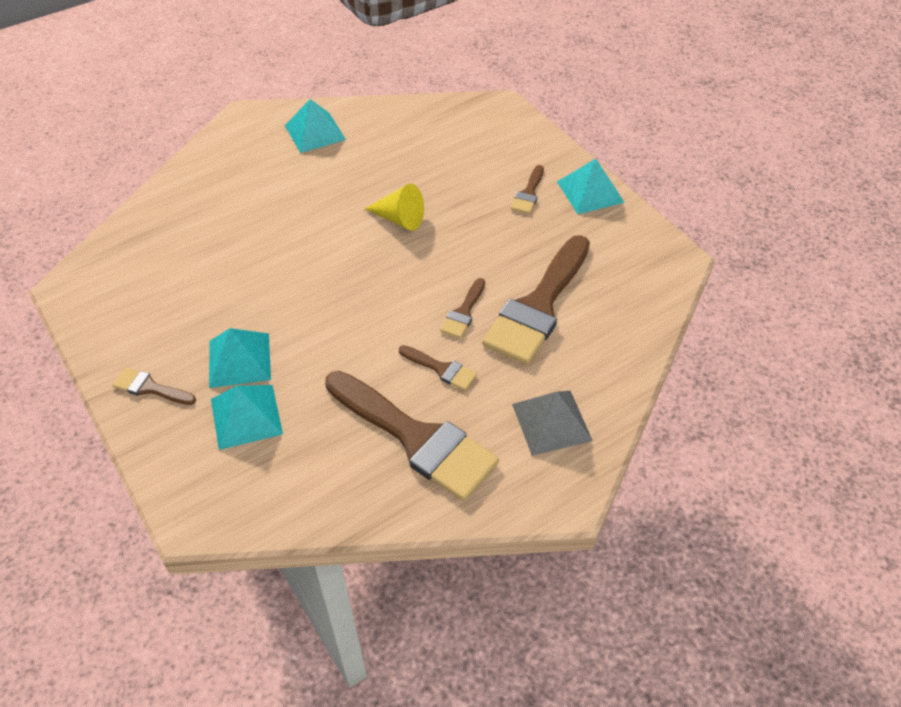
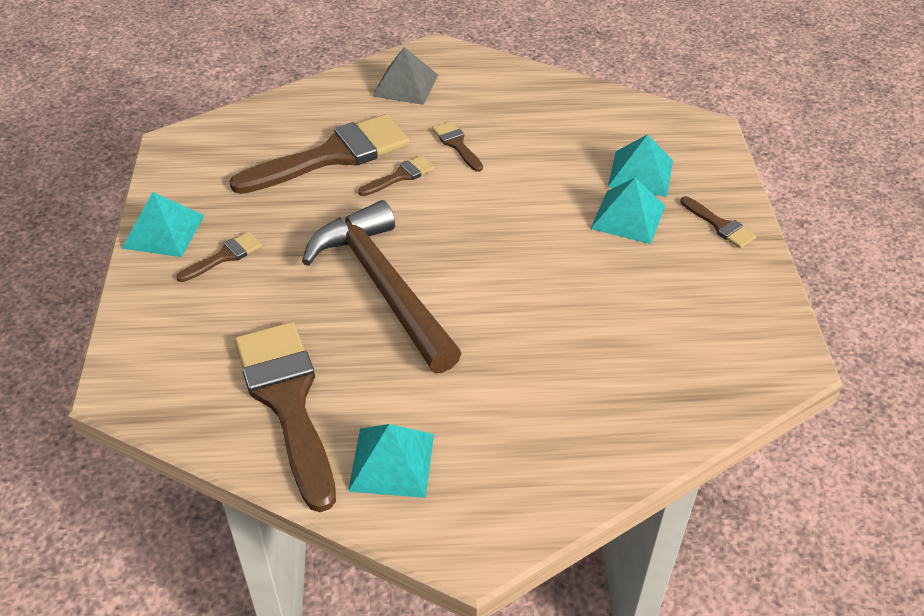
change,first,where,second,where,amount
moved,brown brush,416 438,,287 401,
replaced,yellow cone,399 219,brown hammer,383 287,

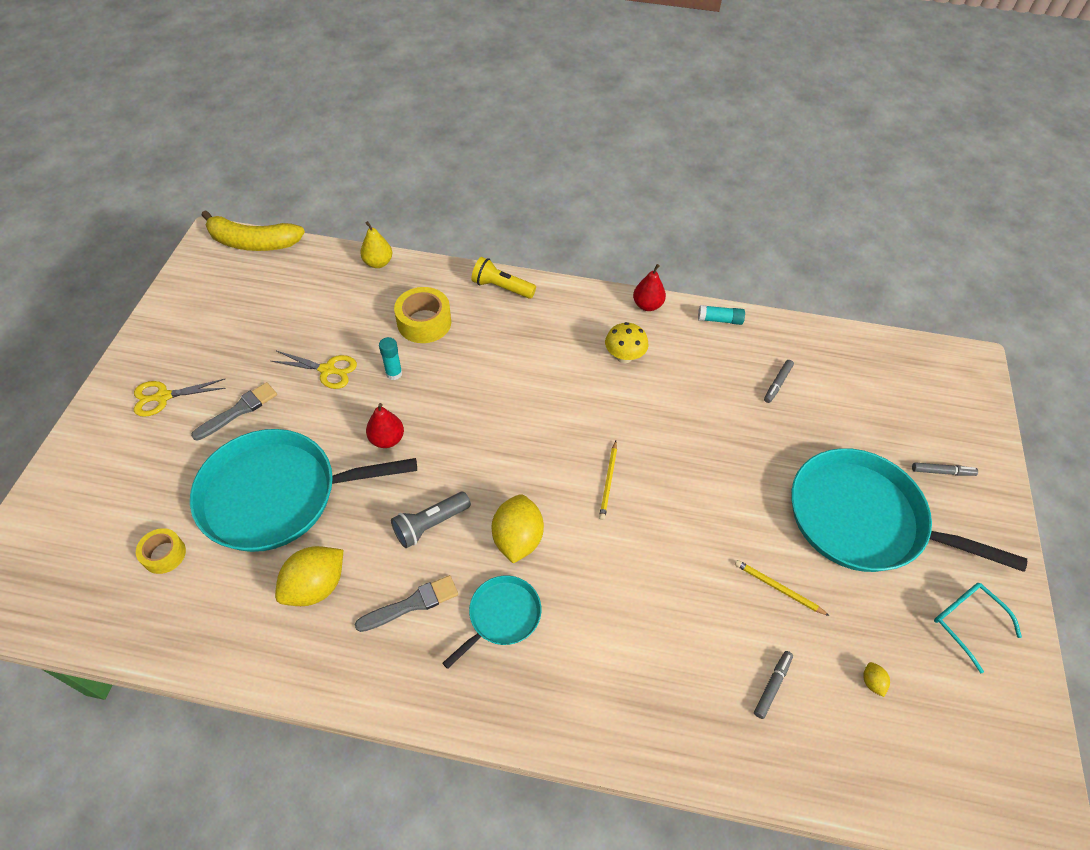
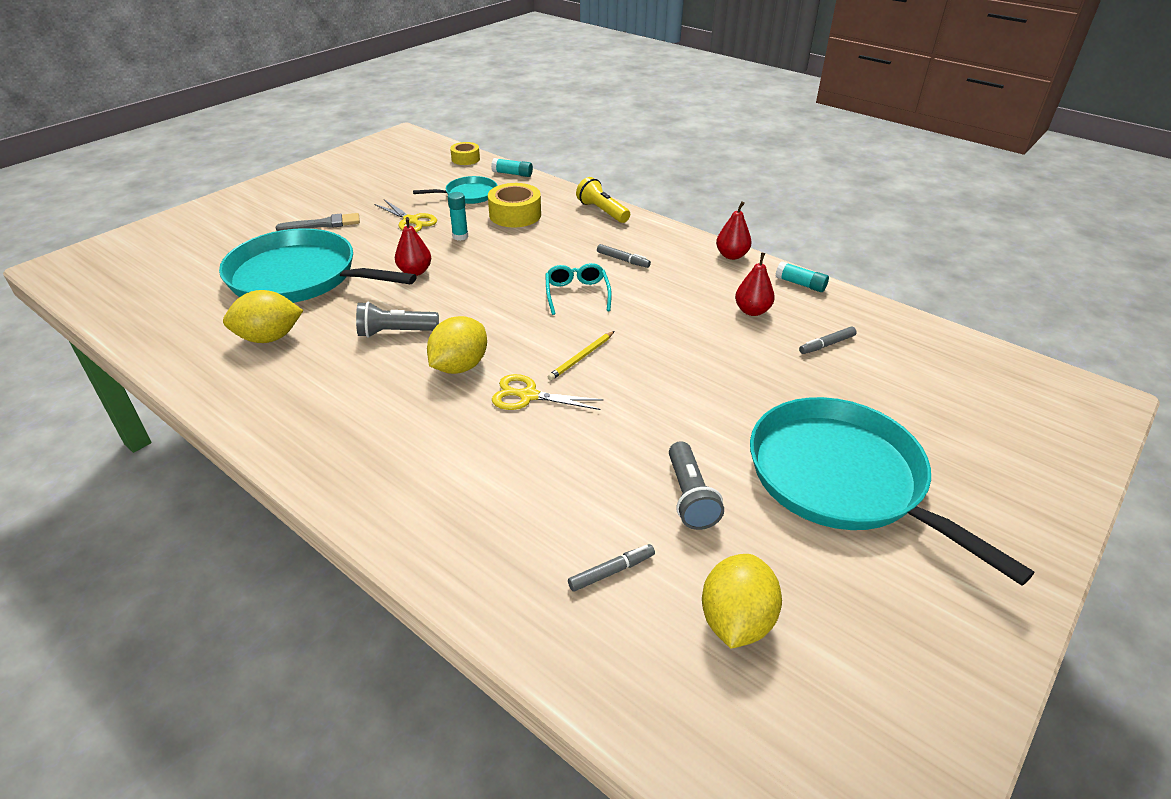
change,first,where,second,where,amount
moved,turquoise pan,501 616,,468 194,
moved,yellow tape,164 554,,465 159,
replaced,yellow pear,378 263,turquoise glue stick,512 174,
moved,yellow scissors,163 397,,528 396,
moved,turquoise glasses,967 623,,577 294,
moved,grey marker,942 472,,623 260,
replaced,yellow pencil,778 588,grey flashlight,689 497,
resized,yellow lemon,872 682,,736 621,x2.37
added,,,red pear,752 311,
removed,yellow banana,253 242,,,
removed,grey brush,412 604,,,
removed,yellow mushroom,624 357,,,

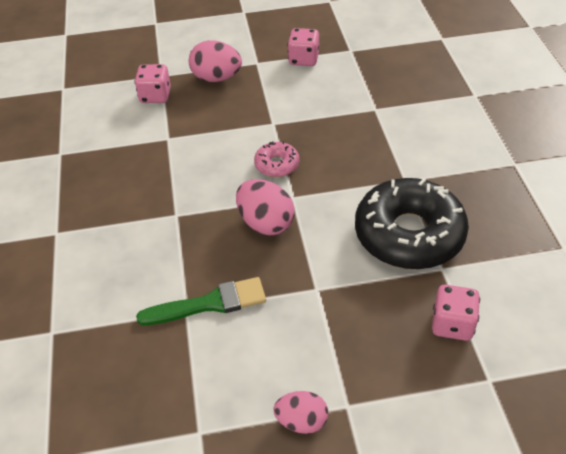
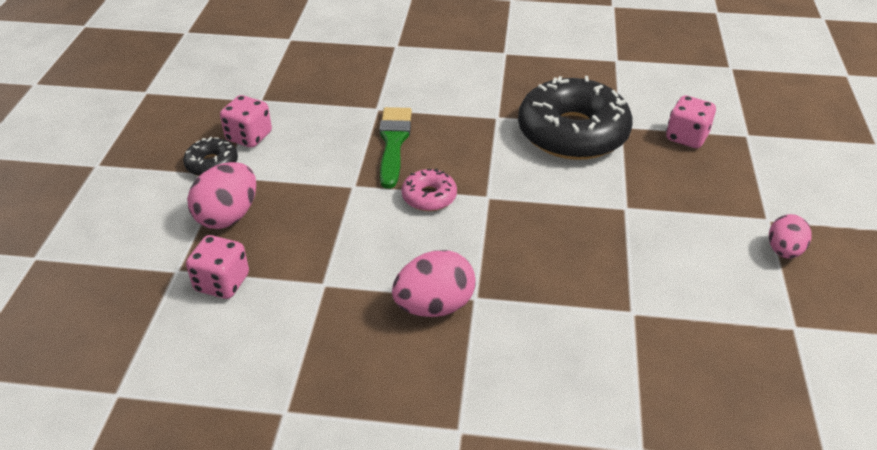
change,first,where,second,where,amount
added,,,black donut,212 164,
moved,green brush,209 304,,393 143,
moved,pink egg,265 223,,434 306,

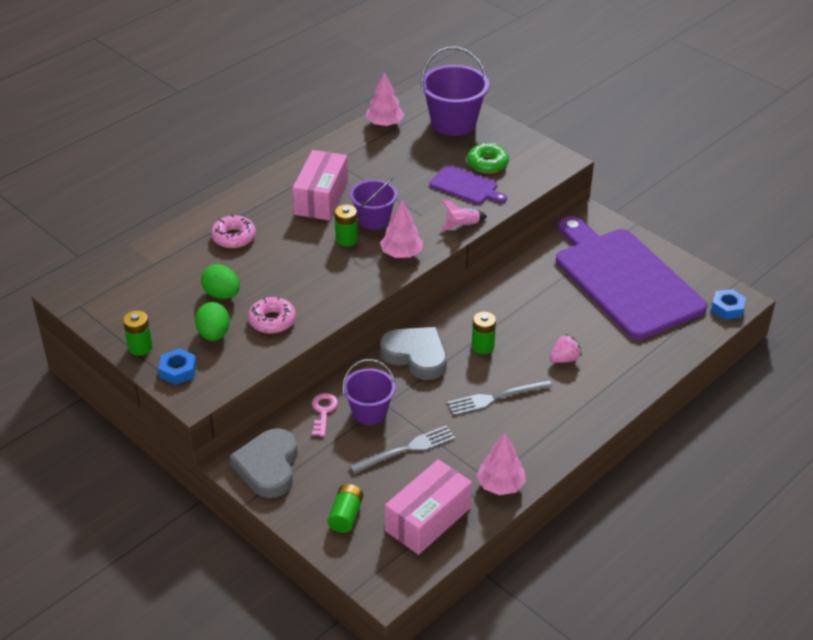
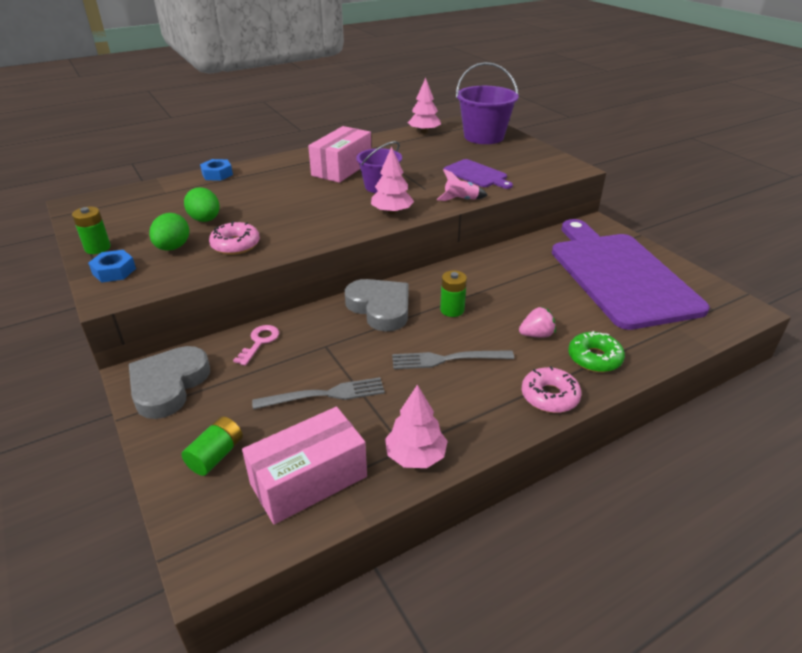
change,first,where,second,where,amount
moved,blue nut,727 308,,217 174,
moved,pink donut,234 237,,549 396,
moved,green donut,487 163,,594 358,
removed,green battery,346 239,,,
removed,purple bucket,369 412,,,

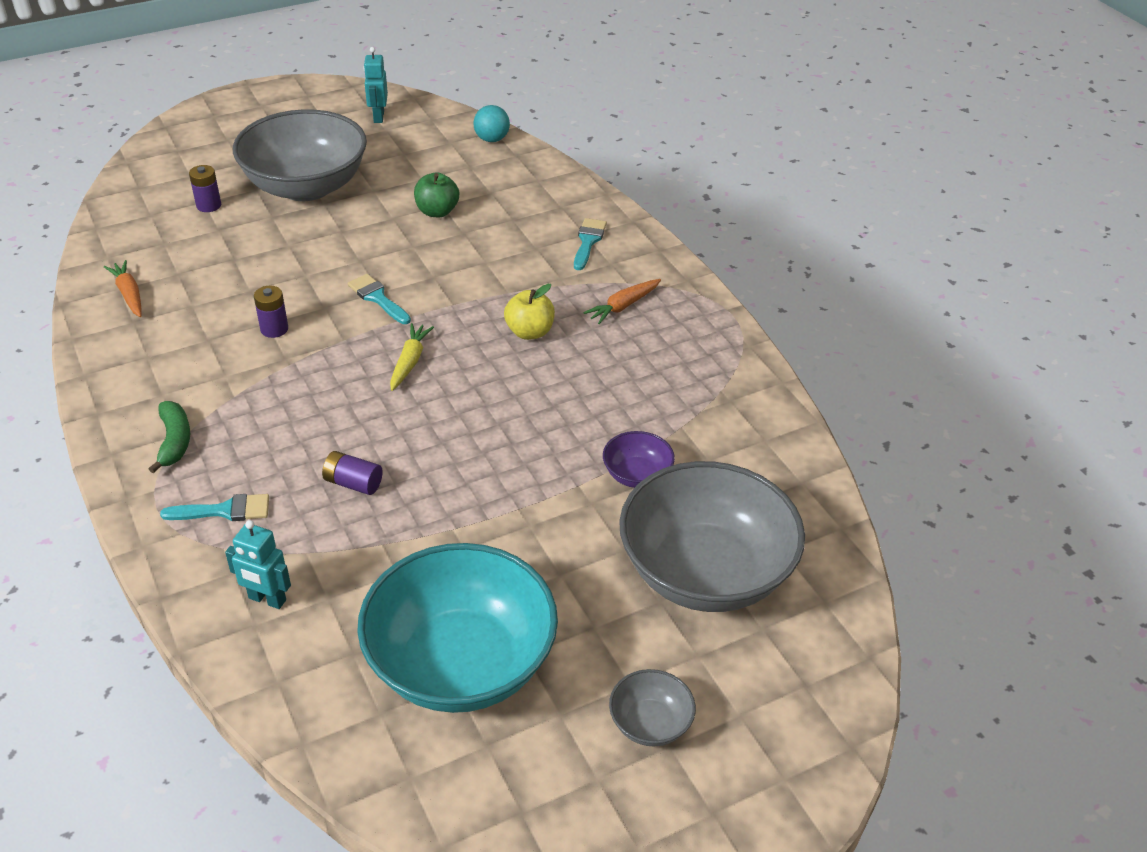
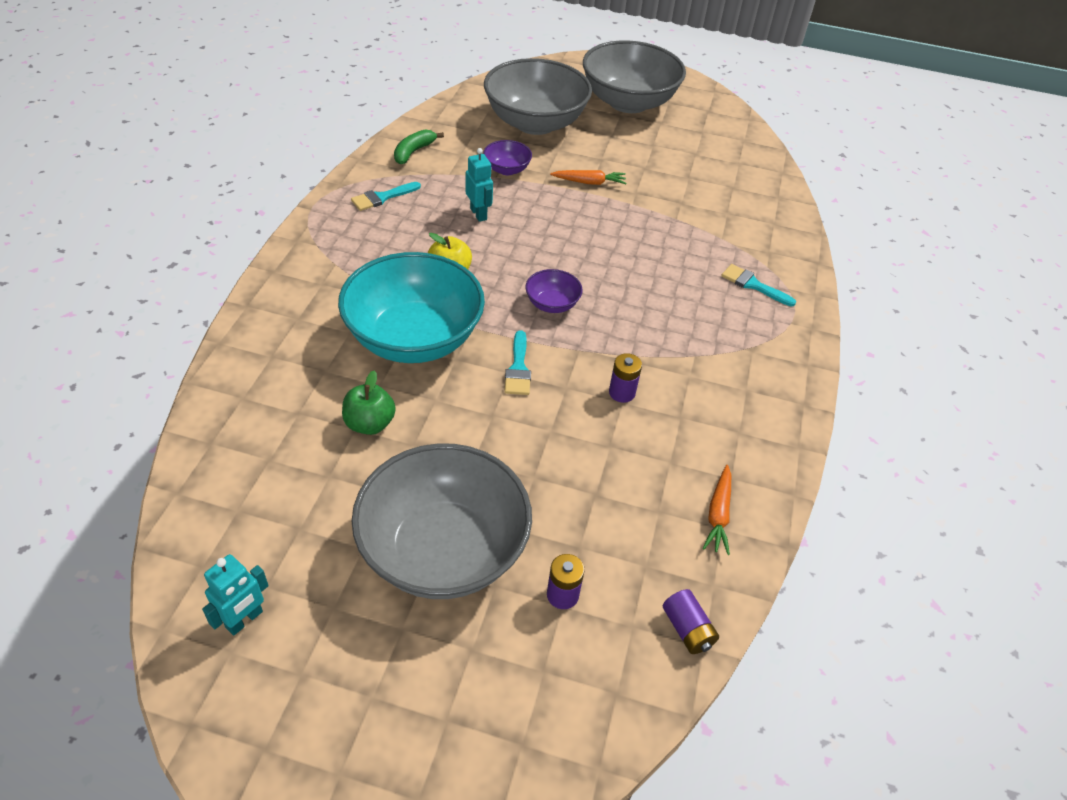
change,first,where,second,where,amount
moved,turquoise bowl,461 664,,414 338,
moved,turquoise brush,588 241,,382 197,
moved,green banana,174 441,,413 152,
moved,turquoise robot,267 599,,479 214,
replaced,yellow carrot,409 362,purple bowl,552 304,
moved,orange carrot,623 306,,589 182,
resized,grey bowl,650 723,,628 102,x2.33
moved,purple battery,353 483,,687 629,
removed,turquoise ball,492 139,,,

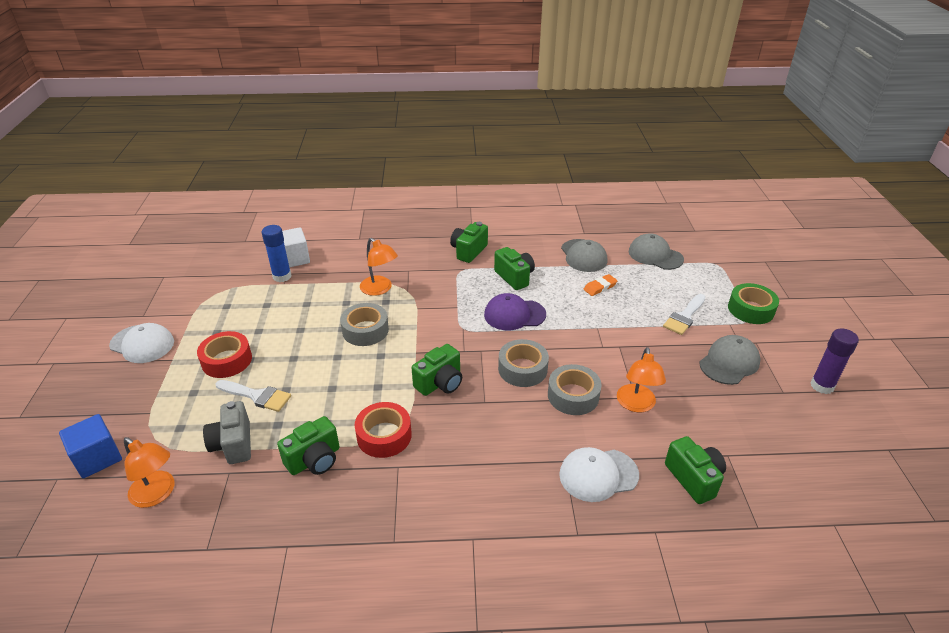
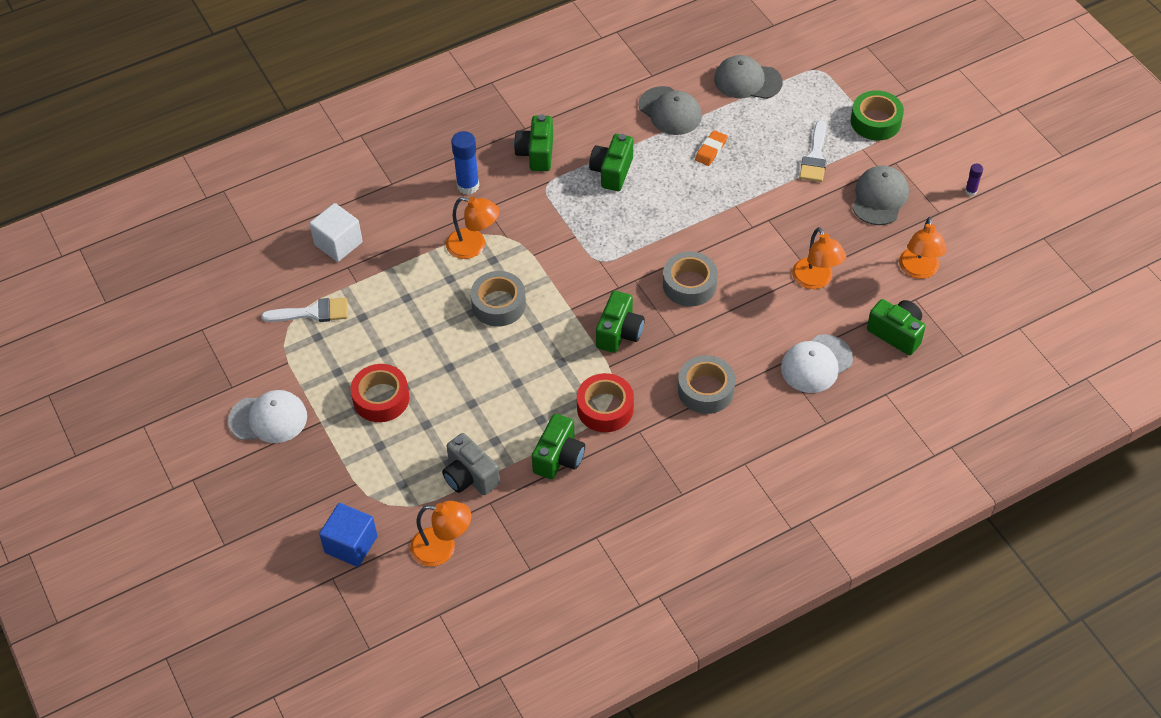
change,first,where,second,where,amount
moved,white brush,257 396,,312 312,
moved,blue glue stick,282 276,,468 186,
turned,green camera,514 277,,612 172,105 degrees counterclockwise
moved,grey tape,573 396,,705 390,
added,,,orange lamp,918 270,
resized,purple glue stick,822 386,,970 191,x0.52
removed,purple cap,514 315,,,

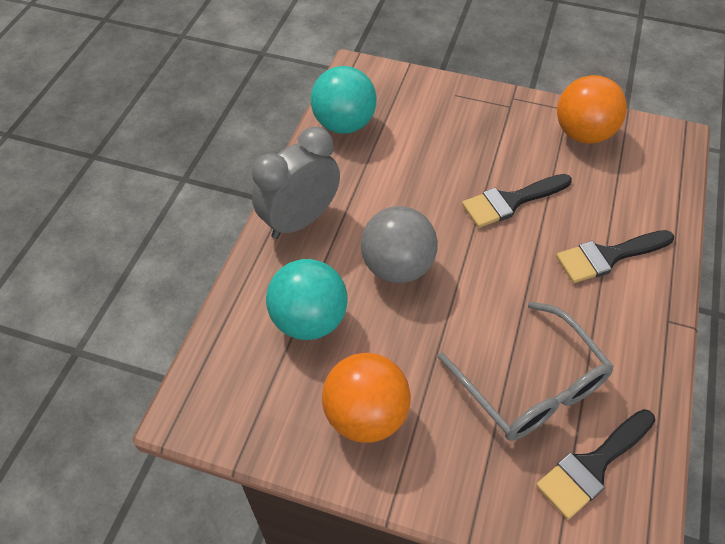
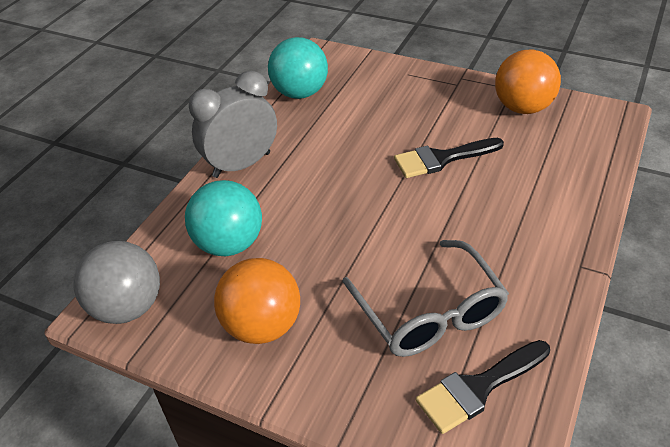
change,first,where,second,where,amount
moved,grey ball,397 267,,128 307,
removed,black brush,608 256,,,

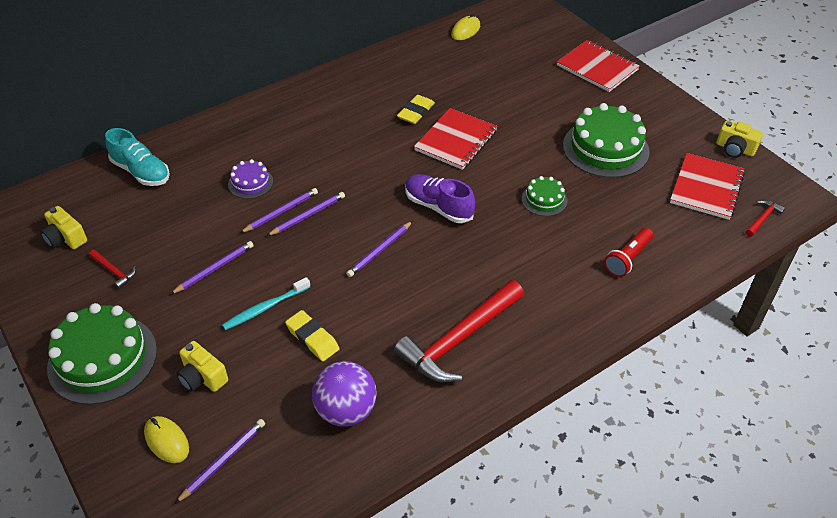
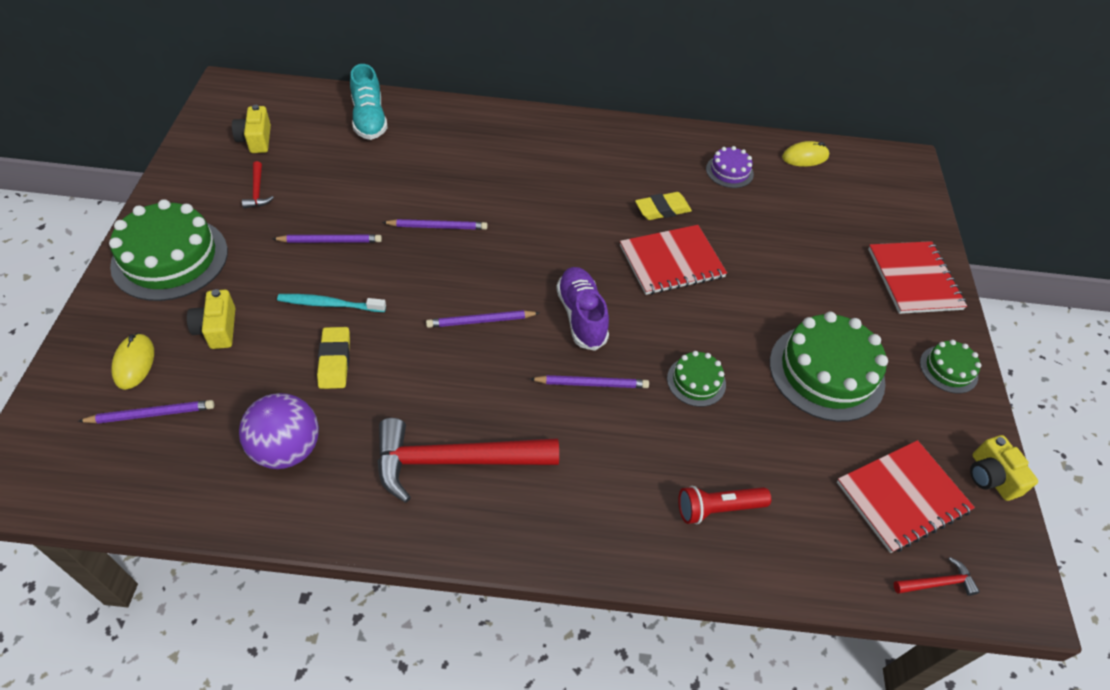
change,first,where,second,where,amount
moved,purple pencil,308 216,,591 384,
moved,purple cake,250 183,,729 171,
added,,,green cake,948 369,

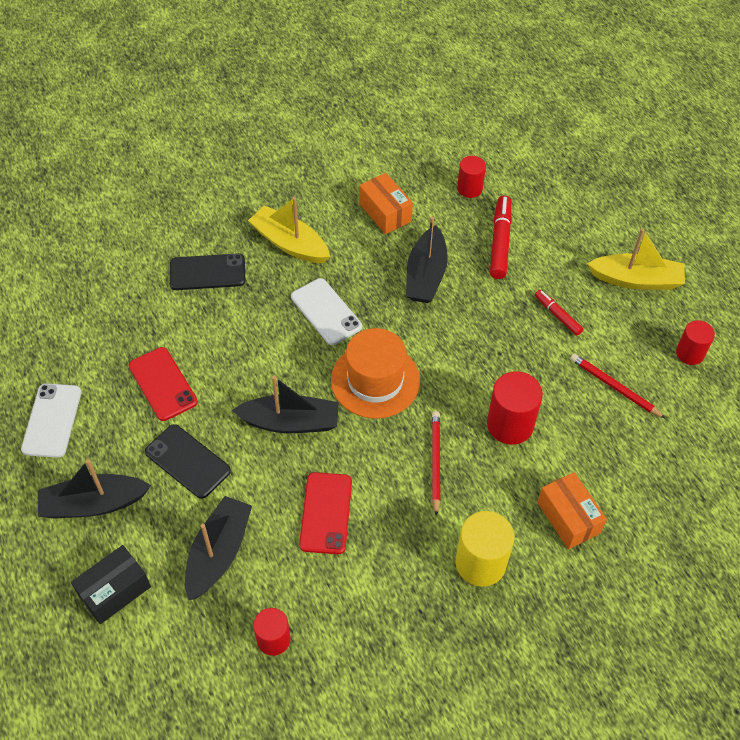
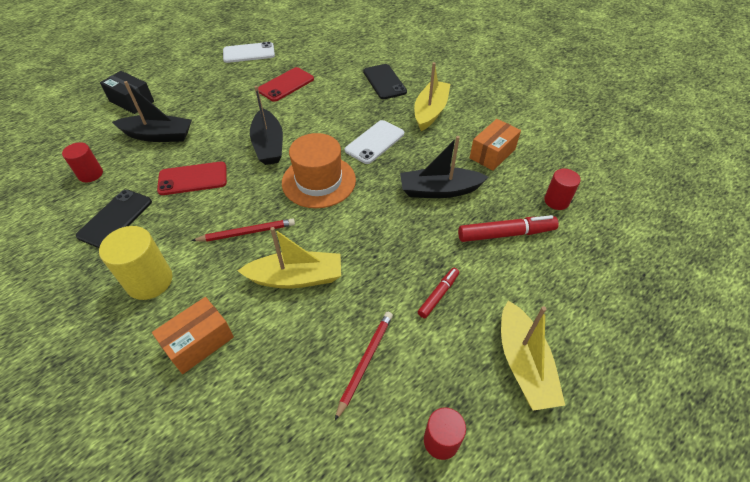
change,first,where,second,where,amount
moved,black phone,187 461,,115 218,
replaced,red cylinder,510 424,yellow boat,296 278,
removed,black boat,93 504,,,

